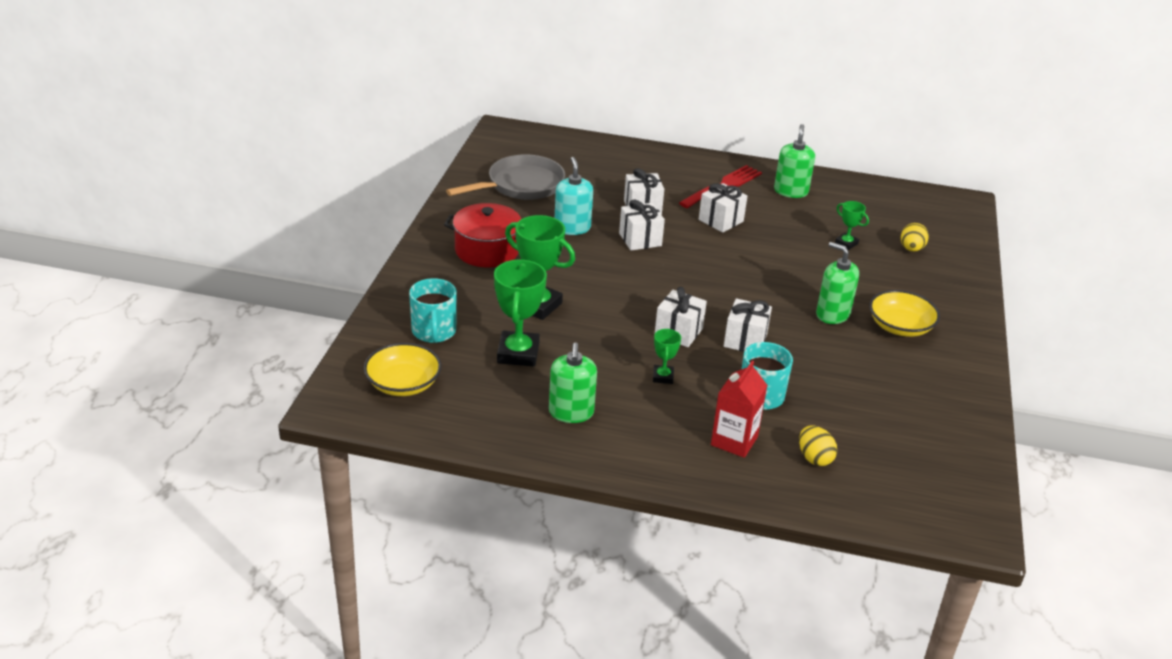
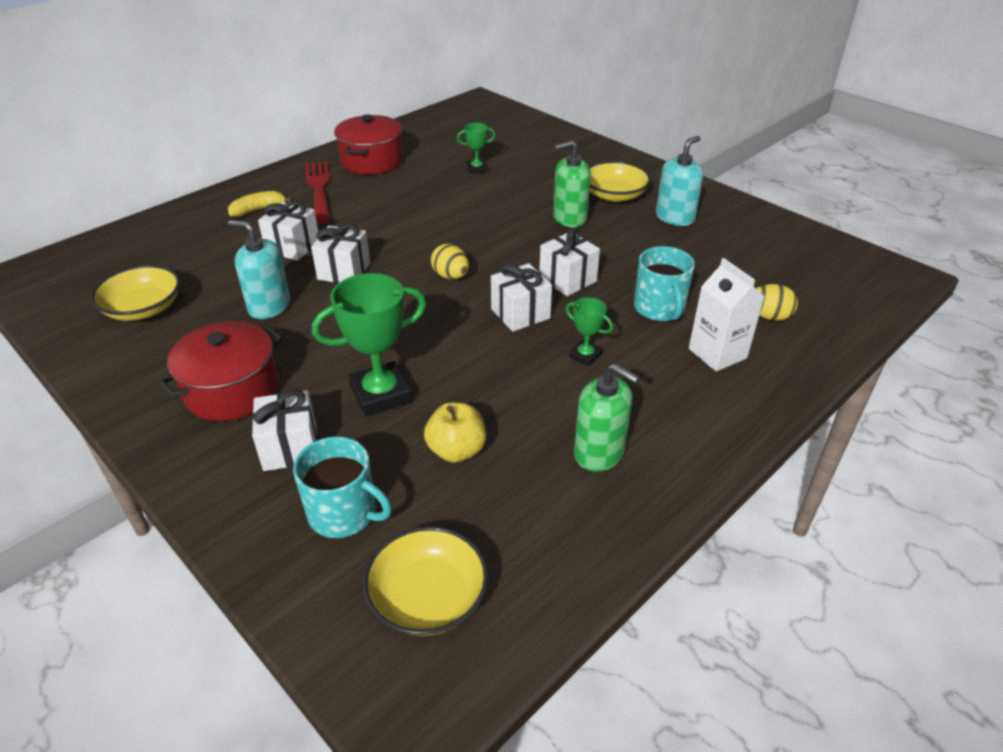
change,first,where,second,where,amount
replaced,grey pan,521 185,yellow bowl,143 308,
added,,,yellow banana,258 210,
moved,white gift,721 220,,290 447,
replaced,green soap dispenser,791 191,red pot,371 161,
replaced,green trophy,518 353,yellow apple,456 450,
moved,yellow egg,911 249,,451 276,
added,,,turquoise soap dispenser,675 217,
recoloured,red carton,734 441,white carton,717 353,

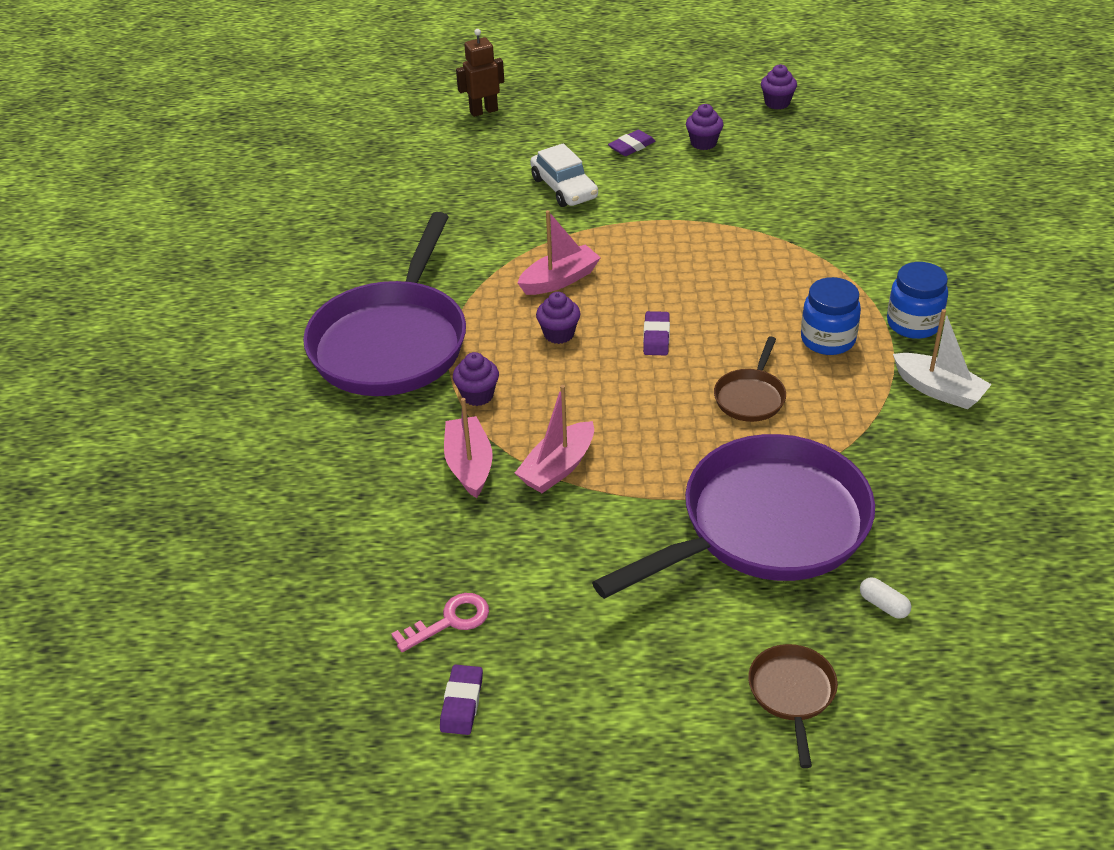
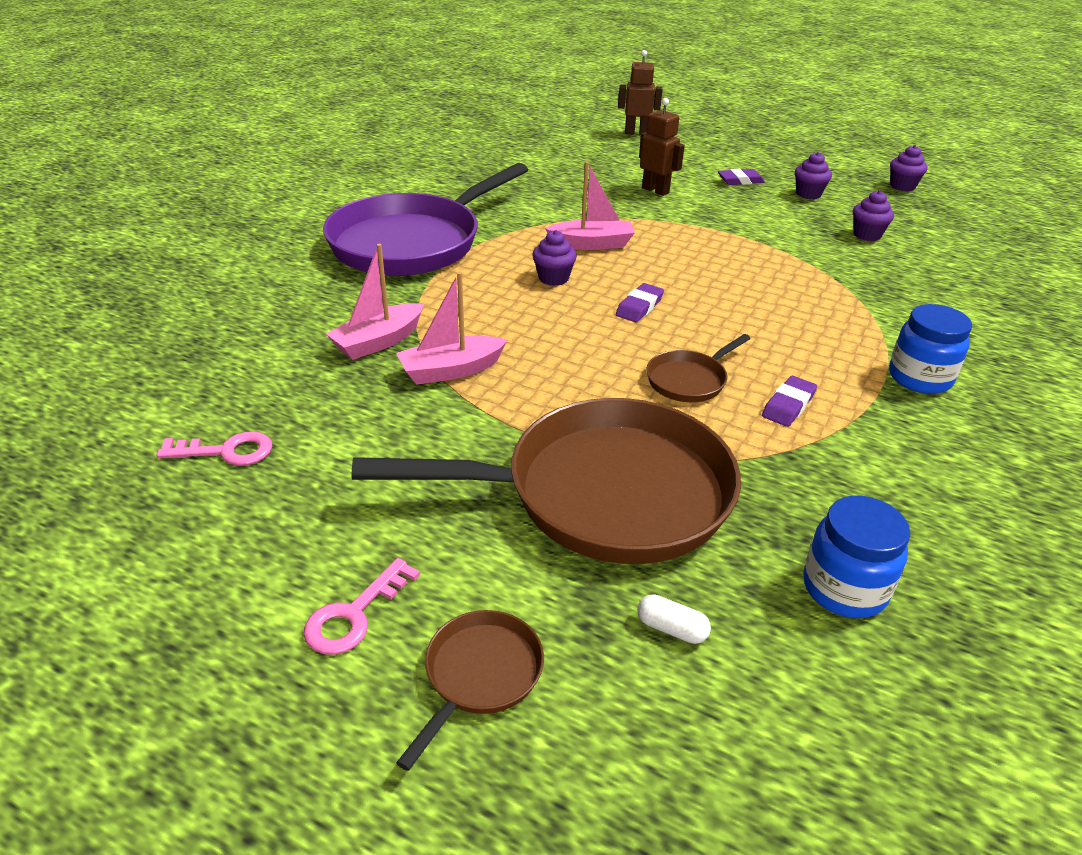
change,first,where,second,where,amount
added,,,pink key,354 614,
turned,pink boat,469 465,,378 342,150 degrees counterclockwise
recoloured,purple pan,764 526,brown pan,603 493,
turned,white capsule,883 605,,671 628,45 degrees counterclockwise
replaced,white car,564 188,brown robot,655 190,
moved,purple eraser,462 703,,788 405,
moved,blue jar,827 340,,844 588,
moved,purple cupcake,477 395,,867 235,
removed,white boat,939 390,,,

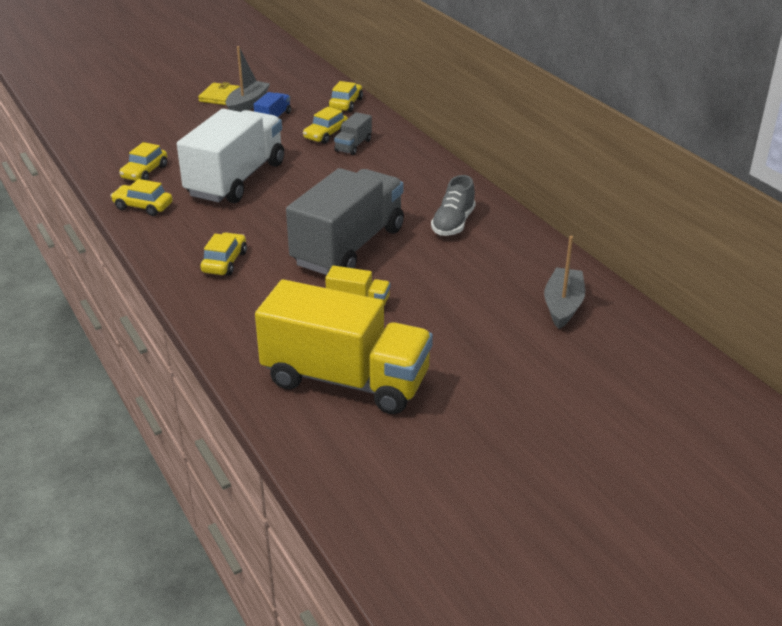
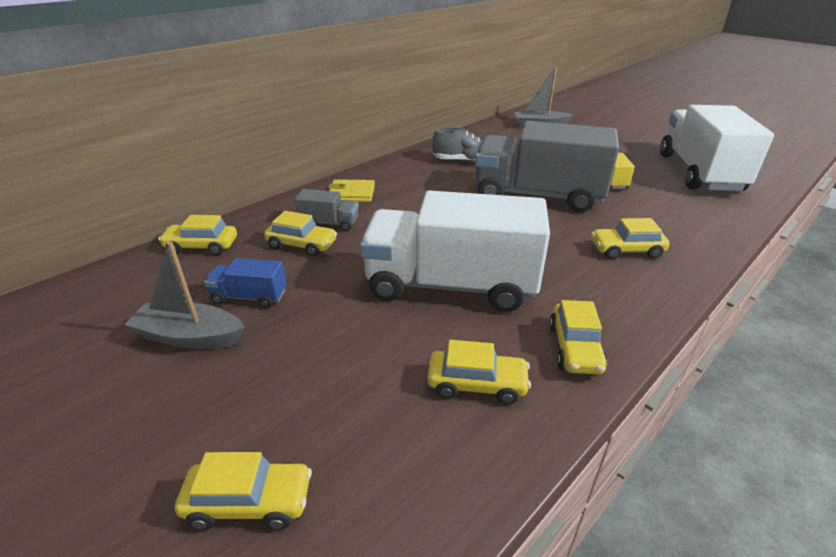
change,first,where,second,where,amount
added,,,yellow car,249 502,
moved,yellow wallet,219 96,,351 194,
recoloured,yellow truck,346 380,white truck,699 173,

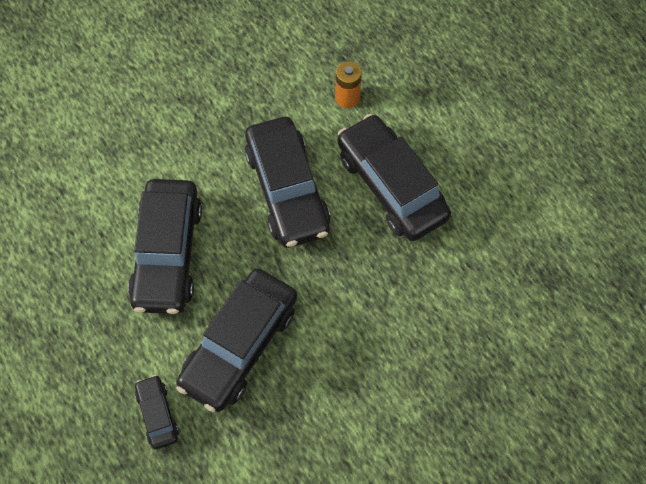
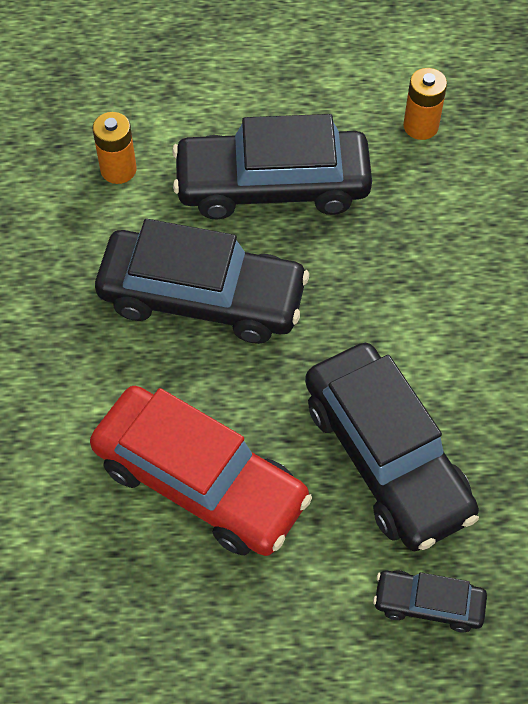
change,first,where,second,where,amount
recoloured,black car,167 253,red car,200 482,
added,,,orange battery,420 126,

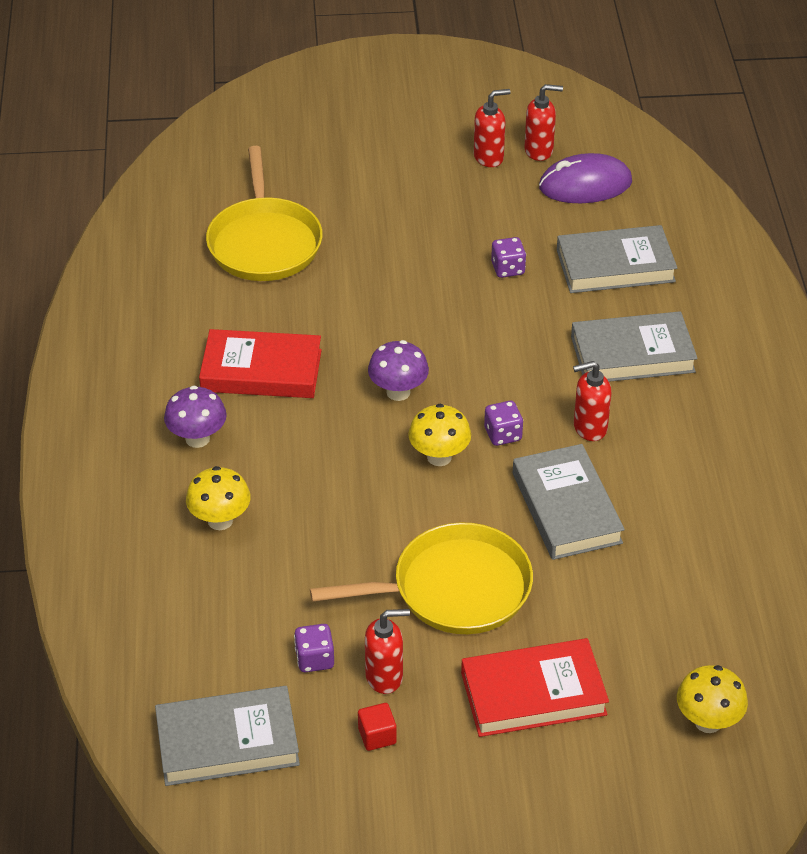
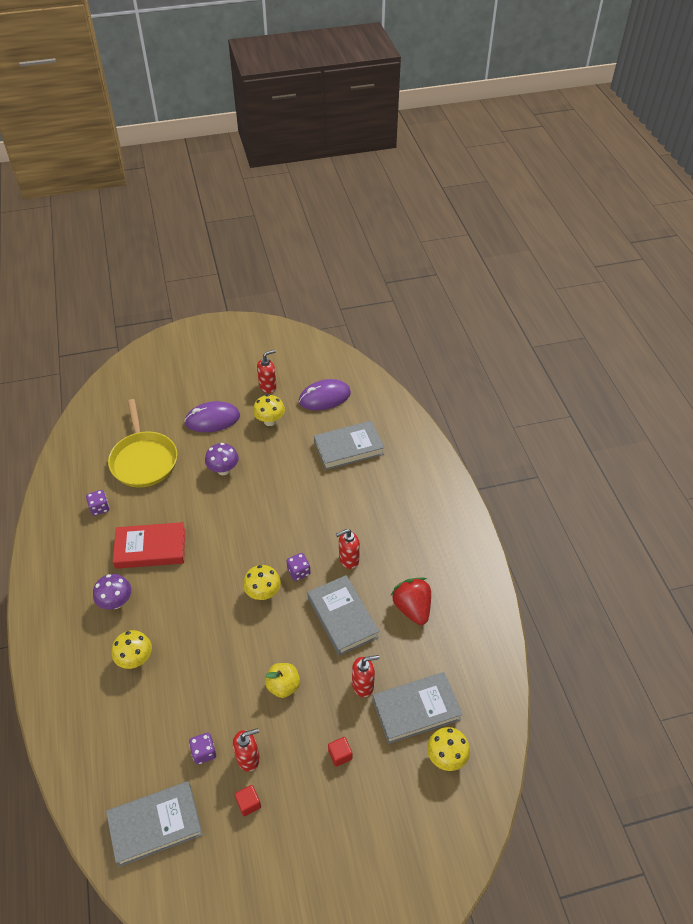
change,first,where,second,where,amount
moved,purple dice,508 269,,99 508,
added,,,purple mouse,212 419,
moved,purple mushroom,398 392,,223 470,
added,,,yellow mushroom,270 421,
replaced,yellow pan,454 589,yellow apple,283 686,
replaced,red book,533 693,red cube,340 755,
moved,red soap dispenser,539 151,,363 685,
moved,grey book,632 354,,416 709,
added,,,red strawberry,412 608,

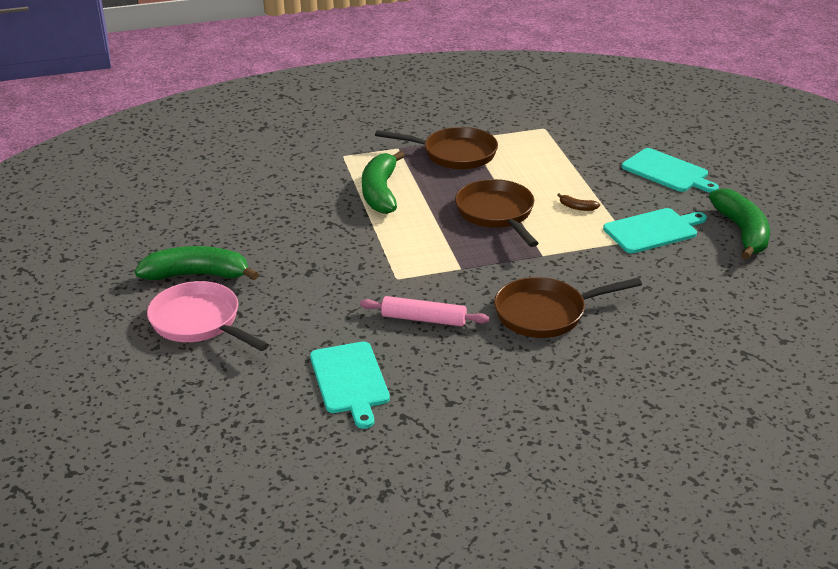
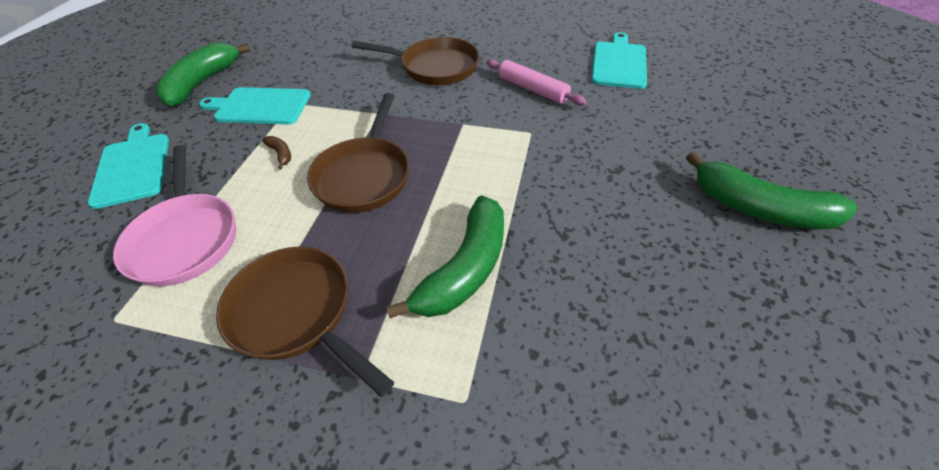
change,first,where,second,where,amount
moved,pink pan,199 322,,185 239,

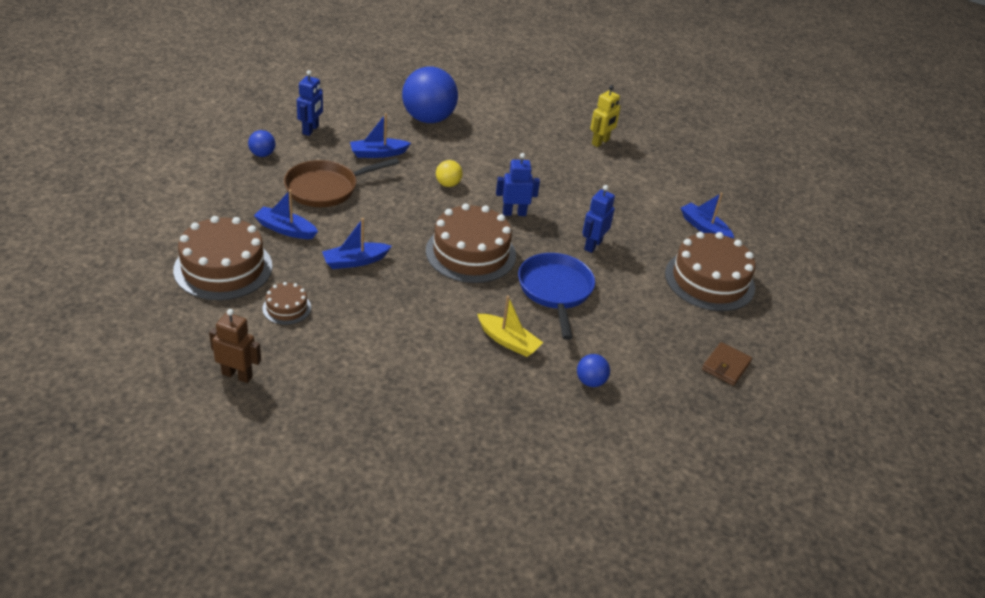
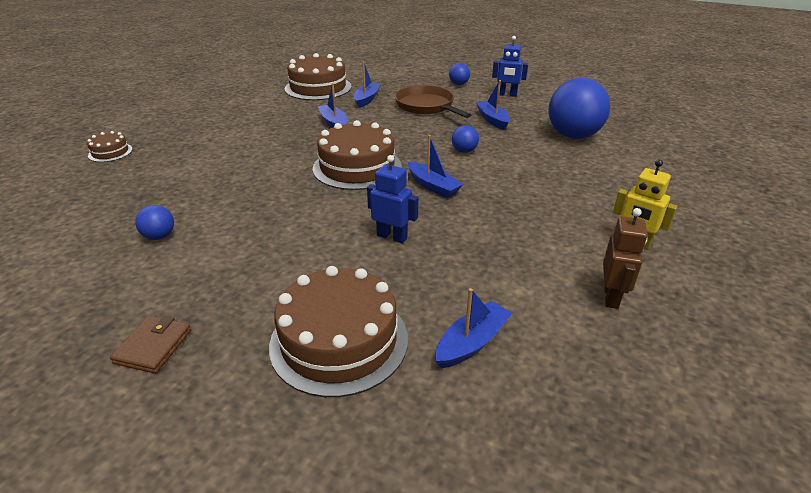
change,first,where,second,where,amount
moved,brown cake,286 308,,110 152,
turned,brown wallet,726 366,,153 346,75 degrees clockwise
replaced,blue robot,514 213,blue boat,433 186,
recoloured,yellow ball,448 184,blue ball,464 151,
moved,brown robot,237 375,,611 297,
removed,yellow boat,508 341,,,
removed,blue pan,555 291,,,

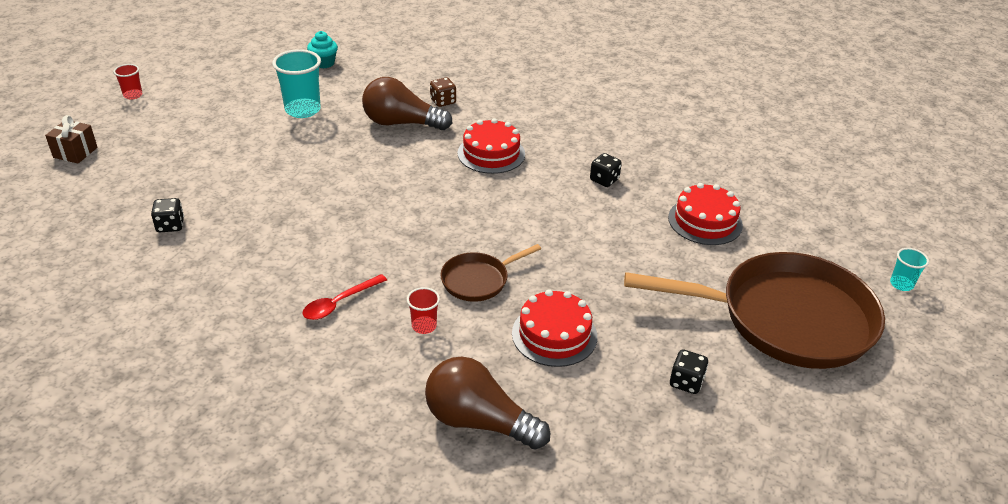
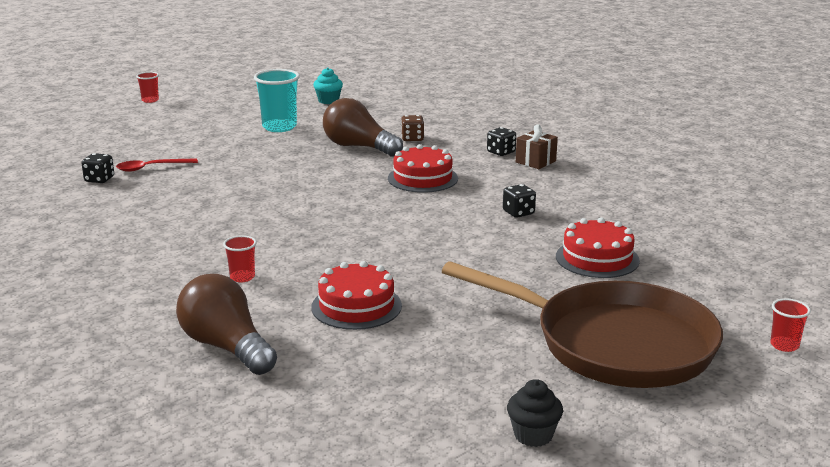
change,first,where,second,where,amount
moved,red spoon,339 303,,151 168,
moved,black dice,686 382,,501 152,
added,,,black cupcake,533 435,
moved,brown gift,75 152,,535 161,
recoloured,turquoise cup,901 284,red cup,784 345,
removed,brown pan,478 280,,,

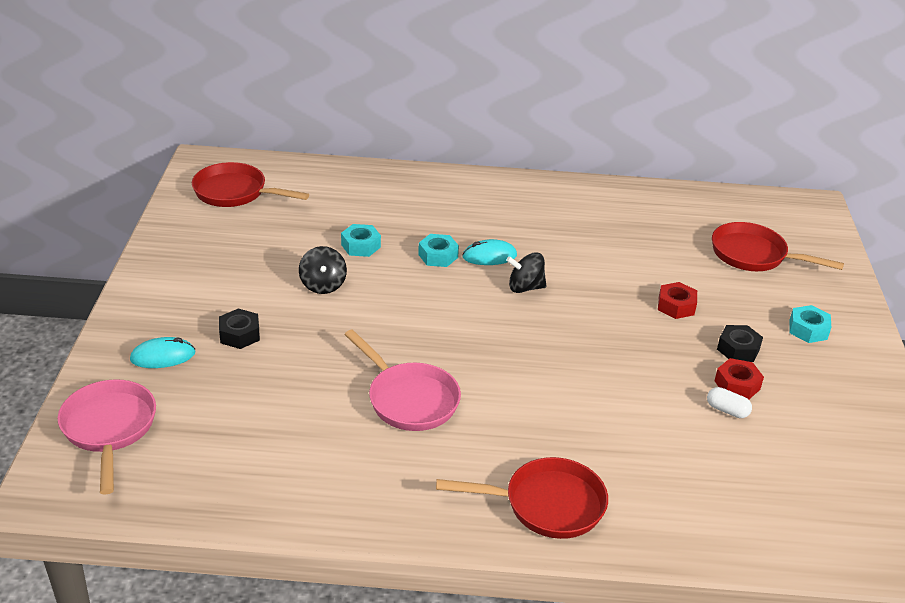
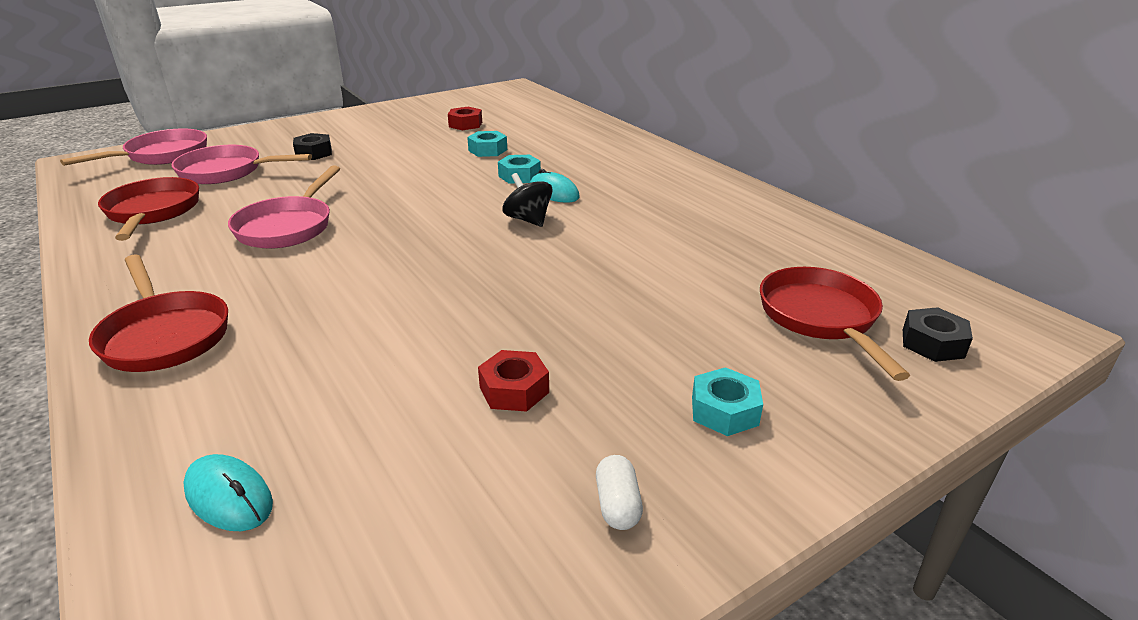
change,first,where,second,where,amount
moved,red pan,235 193,,152 212,
added,,,pink pan,227 172,
moved,turquoise mouse,163 356,,229 497,
moved,red nut,676 306,,465 124,
moved,white capsule,727 410,,617 505,
moved,black nut,738 349,,932 343,
removed,black spinning top,323 285,,,

